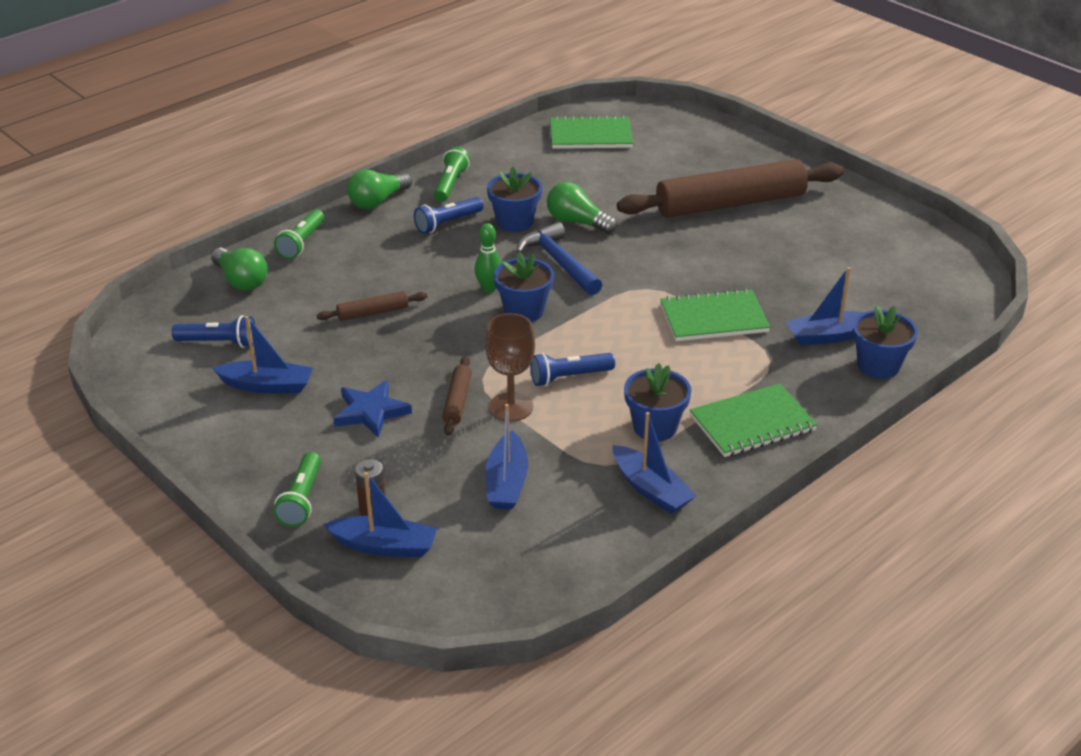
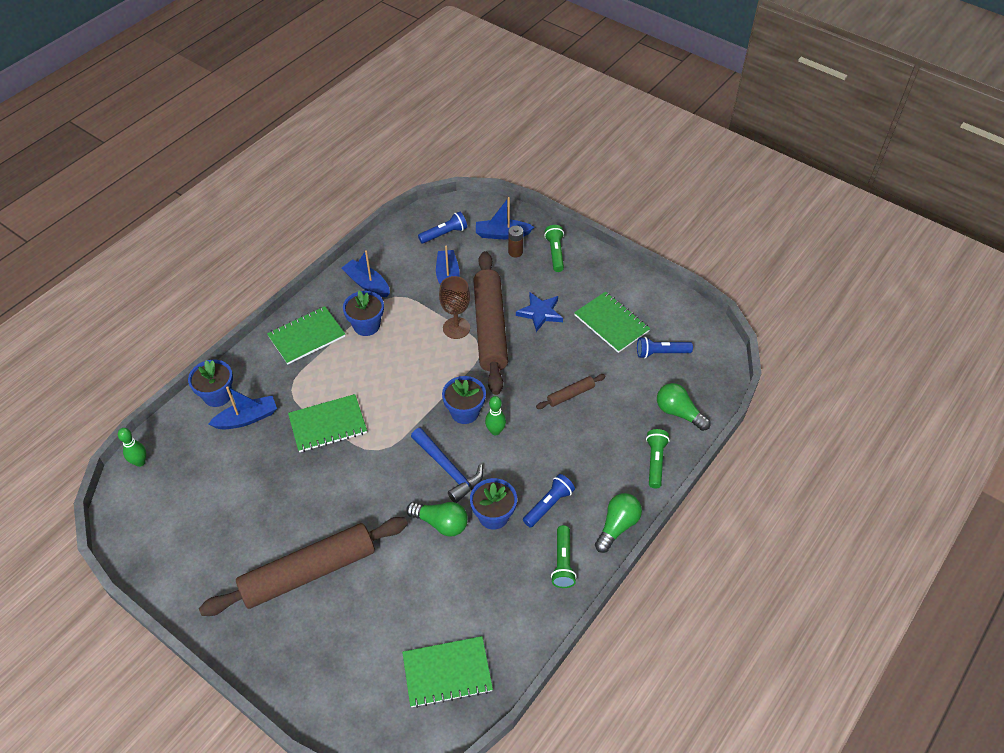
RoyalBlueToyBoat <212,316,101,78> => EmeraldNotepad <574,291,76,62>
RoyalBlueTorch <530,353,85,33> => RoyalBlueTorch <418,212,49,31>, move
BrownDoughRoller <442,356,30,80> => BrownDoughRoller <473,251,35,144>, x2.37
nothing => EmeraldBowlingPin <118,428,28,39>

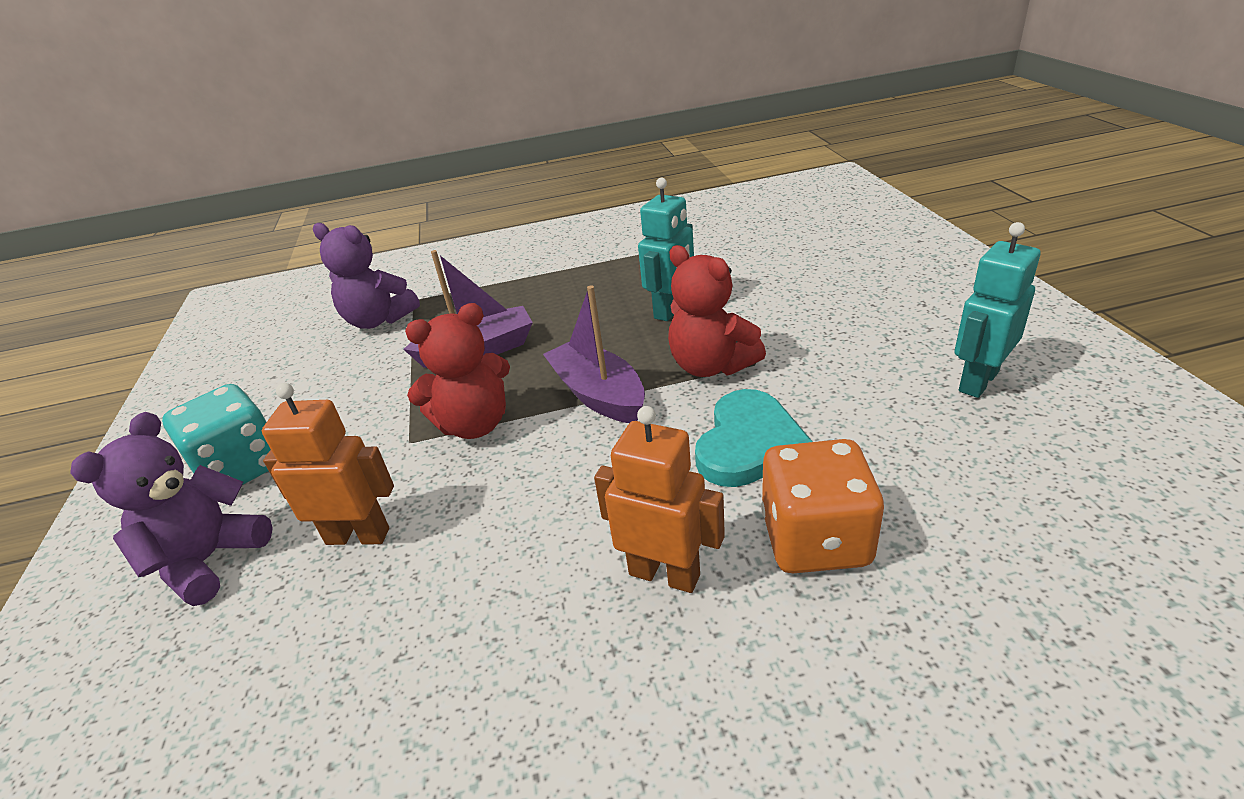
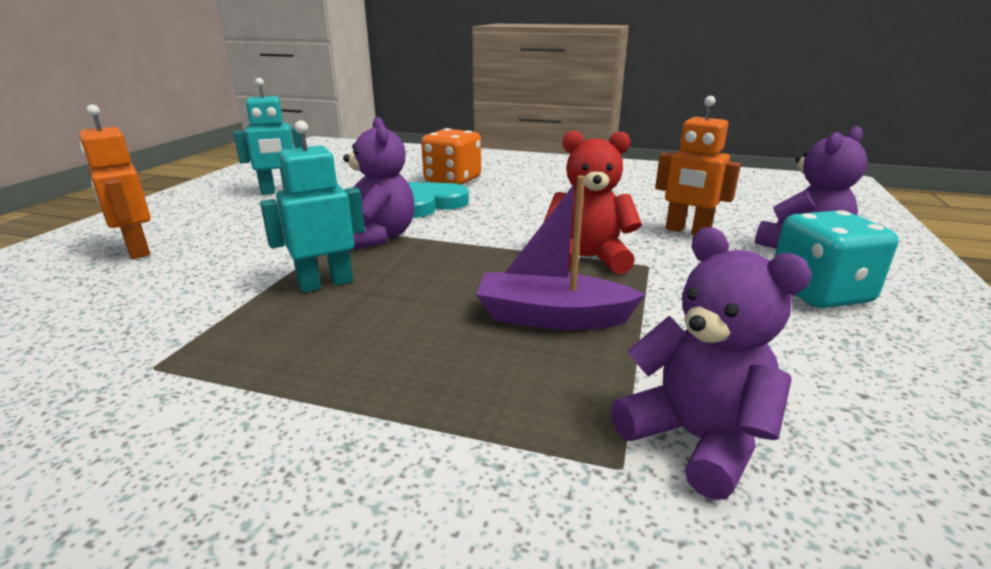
RedTeddy <668,245,98,132> => VioletTeddy <343,117,71,133>
VioletToyBoat <543,285,102,138> => nothing
OrangeColouredRobotFigure <594,406,131,187> => OrangeColouredRobotFigure <79,104,72,155>, move

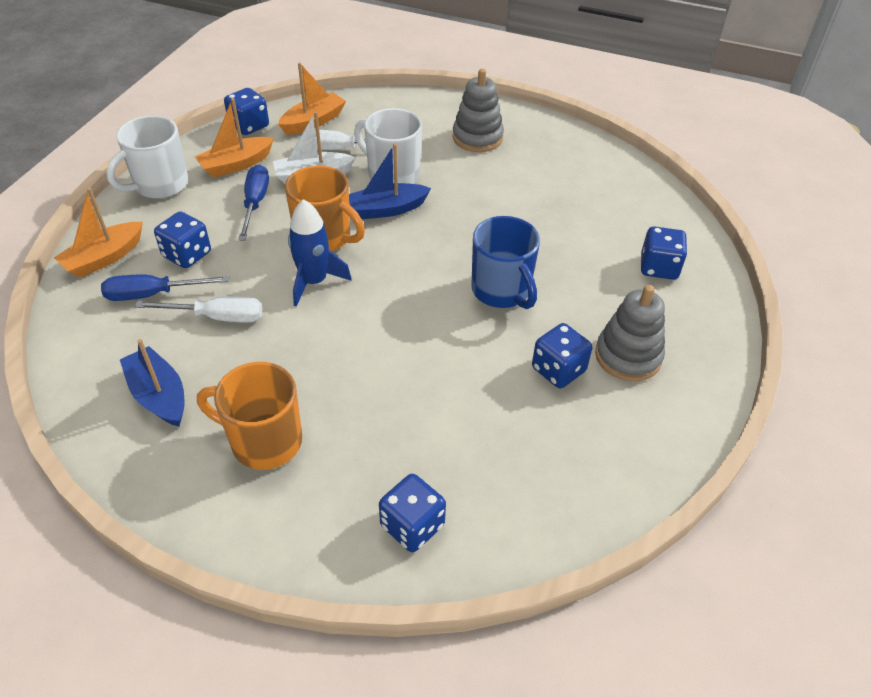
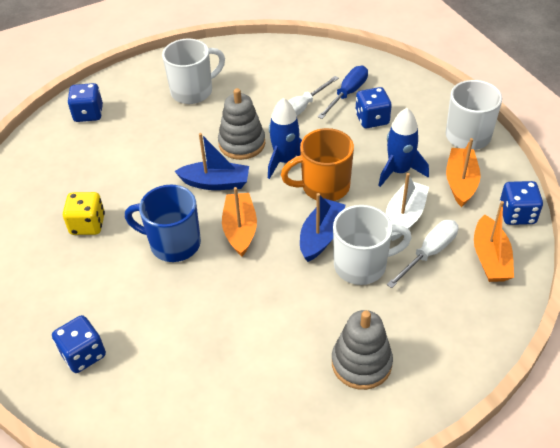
RoyalBlueFlatScrewdriver <238,165,31,75> => RoyalBlueRocket <378,108,51,79>
OrangeColouredToyBoat <54,188,89,90> => OrangeColouredToyBoat <222,187,35,70>, move
GreyStackingRings <595,285,70,96> => GreyStackingRings <218,88,47,72>, move
RoyalBlueGameDie <532,323,60,65> => GoldenGameDie <63,192,42,43>
RoyalBlueToyBoat <120,339,65,88> => RoyalBlueToyBoat <175,133,74,57>, move
OrangeColouredCoffeeMug <197,362,105,108> => PureWhiteCoffeeMug <162,39,63,65>

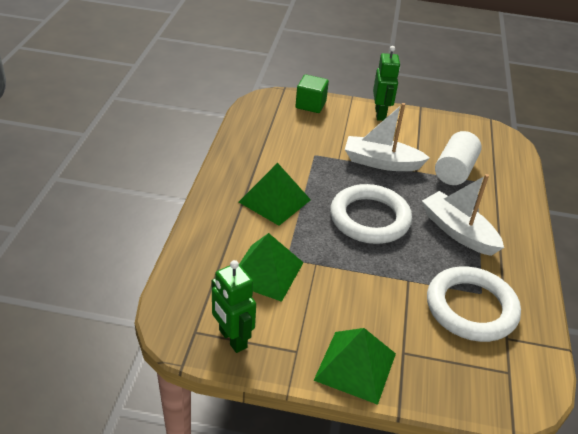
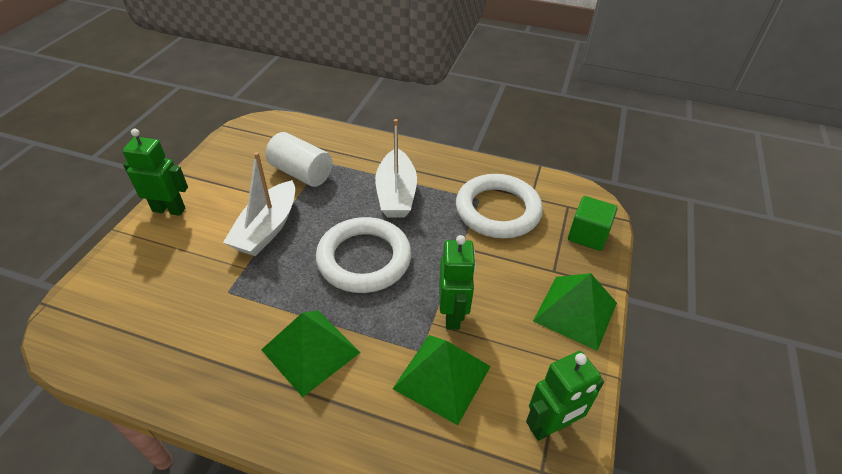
EmeraldSolidCube <295,75,34,38> => EmeraldSolidCube <568,196,49,55>, move
PureWhiteToyBoat <422,174,82,82> => PureWhiteToyBoat <375,119,42,99>, 60 degrees counterclockwise
nothing => EmeraldRobotFigure <439,235,37,95>

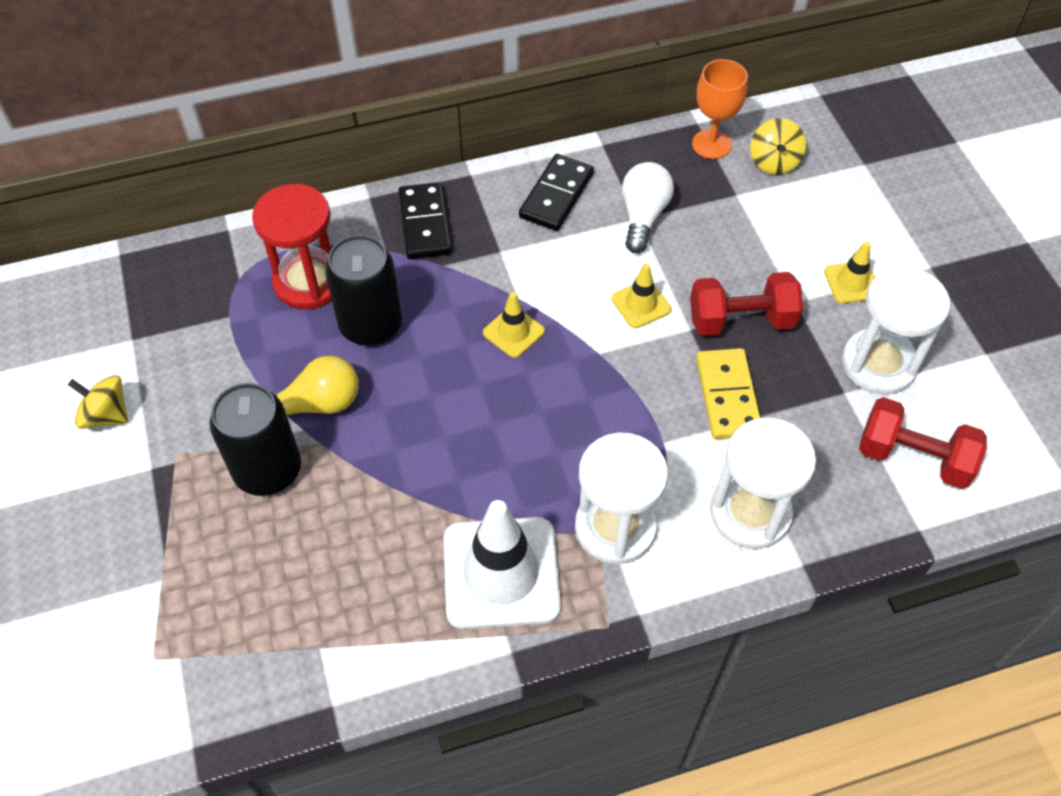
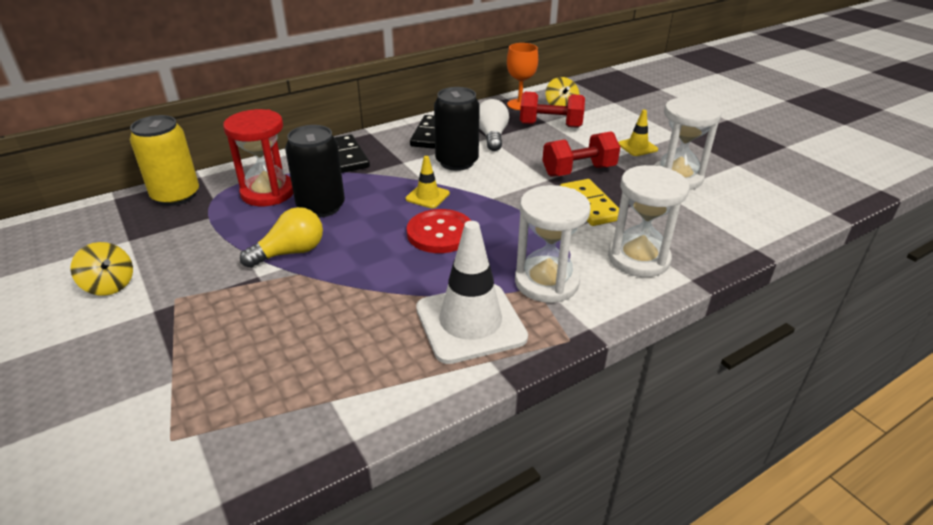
GoldenSafetyCone <612,264,59,64> => nothing
GoldenToyTop <68,375,60,54> => GoldenToyTop <70,242,63,54>, 150 degrees counterclockwise
EbonyCan <210,383,91,113> => EbonyCan <434,87,46,84>, move
RedFreeWeight <859,397,128,92> => RedFreeWeight <520,92,65,36>, move
nothing => GoldenCan <130,115,69,91>
nothing => RedSewingButton <407,209,64,44>

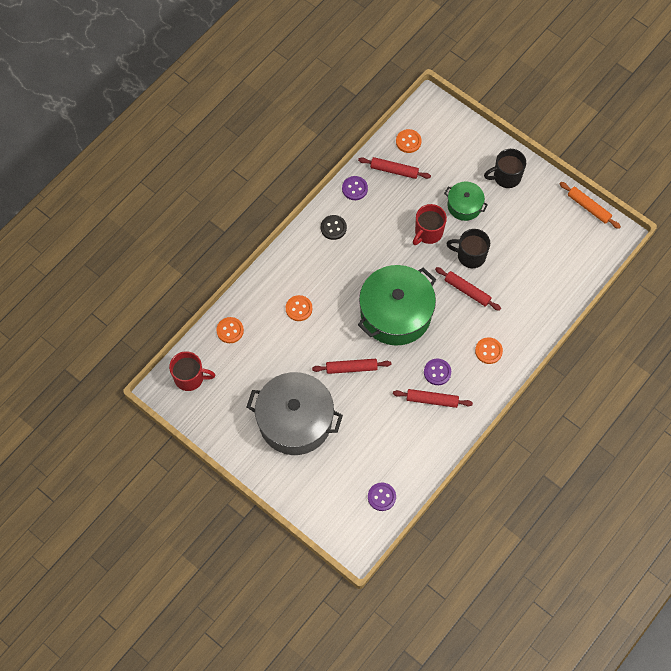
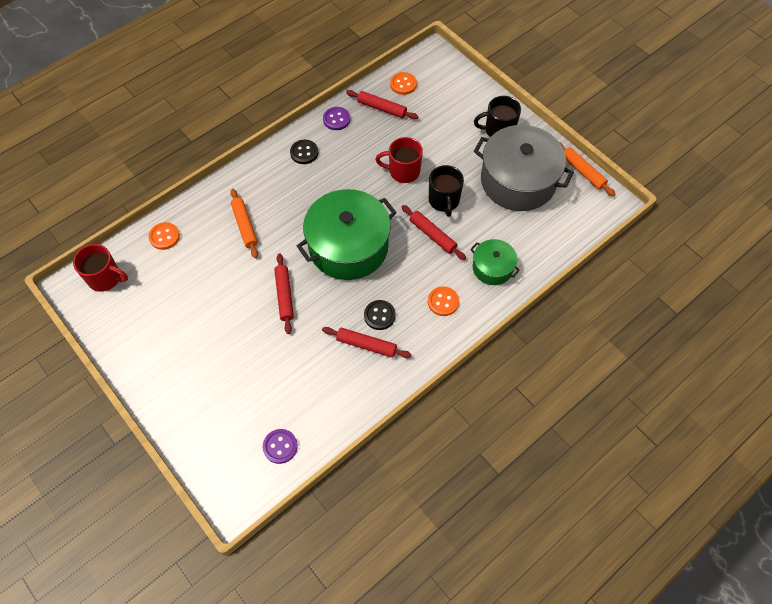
EmeraldStockpot <444,182,44,39> => EmeraldStockpot <470,239,50,46>, move
RedCoffeeMug <413,204,34,41> => RedCoffeeMug <375,137,48,46>, 45 degrees clockwise
EbonyCoffeeMug <446,229,44,39> => EbonyCoffeeMug <429,165,35,52>, 120 degrees counterclockwise
OrangeColouredSewingButton <286,295,26,26> => OrangeColouredDoughRoller <230,189,28,69>
RedDoughRoller <312,359,79,15> => RedDoughRoller <274,254,20,80>, 75 degrees clockwise
VioletSewingButton <424,359,27,26> => EbonySewingButton <364,300,32,30>
GreyStockpot <247,372,96,83> => GreyStockpot <474,125,100,86>, move

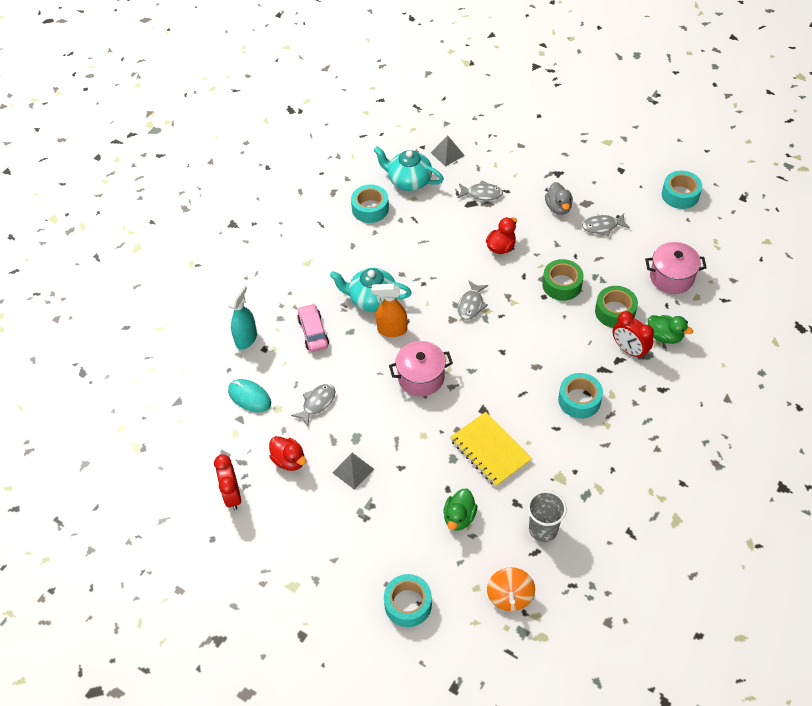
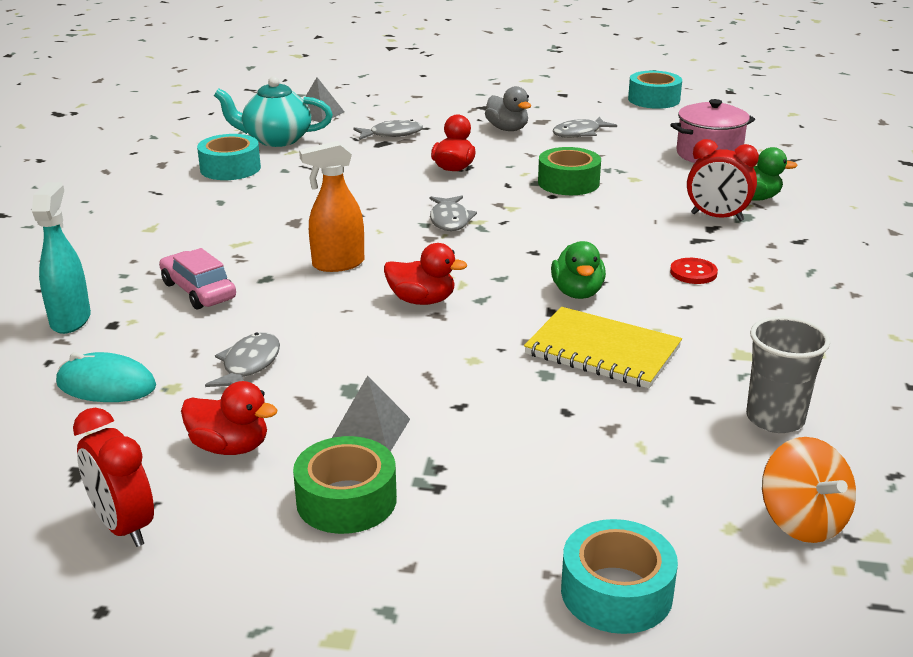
TurquoiseChinaTeapot <330,268,82,44> => nothing
EmeraldRollOfTape <595,286,43,42> => EmeraldRollOfTape <293,436,104,98>, move
RosyStockpot <389,341,64,56> => RedToyDuck <384,243,83,62>
TurquoiseRollOfTape <558,373,45,46> => RedSewingButton <670,258,48,26>
EmeraldToyDuck <443,489,34,42> => EmeraldToyDuck <551,241,55,58>, move

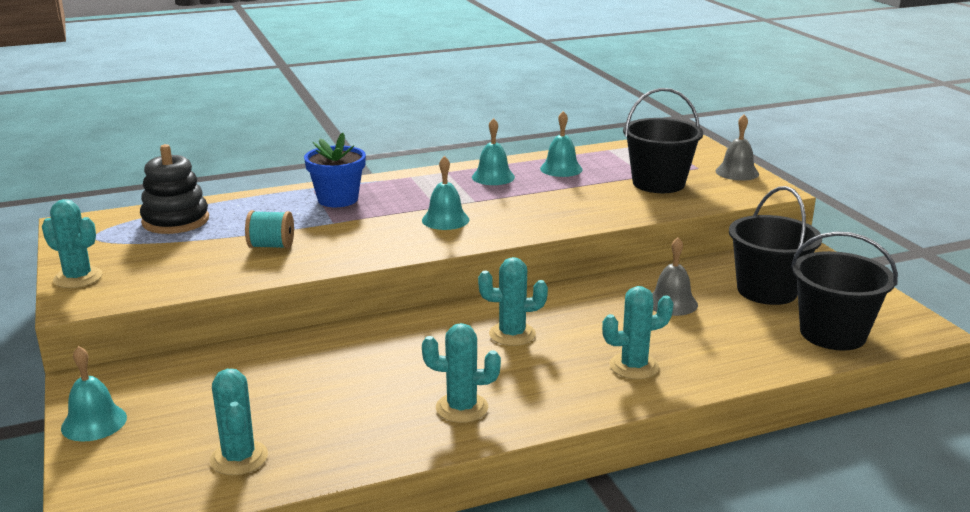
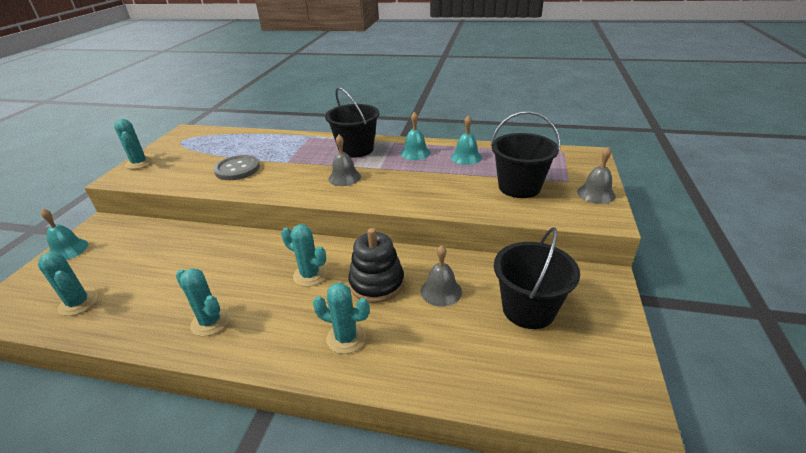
RoyalBlueFlowerPot <304,133,62,74> => nothing
EbonyStackingRings <140,144,69,90> => EbonyStackingRings <348,228,56,75>, move
TurquoiseHandBell <422,156,47,74> => GreyHandBell <328,135,33,51>
TurquoiseSpool <245,210,49,39> => GreySewingButton <214,155,46,25>
EbonySandBucket <791,231,107,120> => EbonySandBucket <325,87,55,71>, move
TurquoisePricklyPlant <210,369,58,106> => TurquoisePricklyPlant <38,252,60,64>, 60 degrees counterclockwise

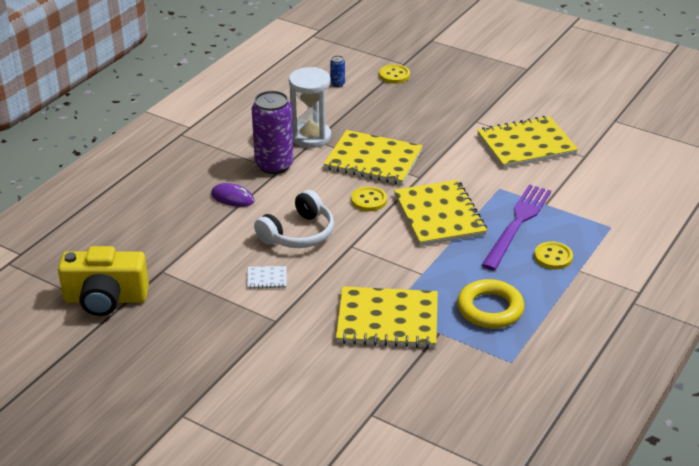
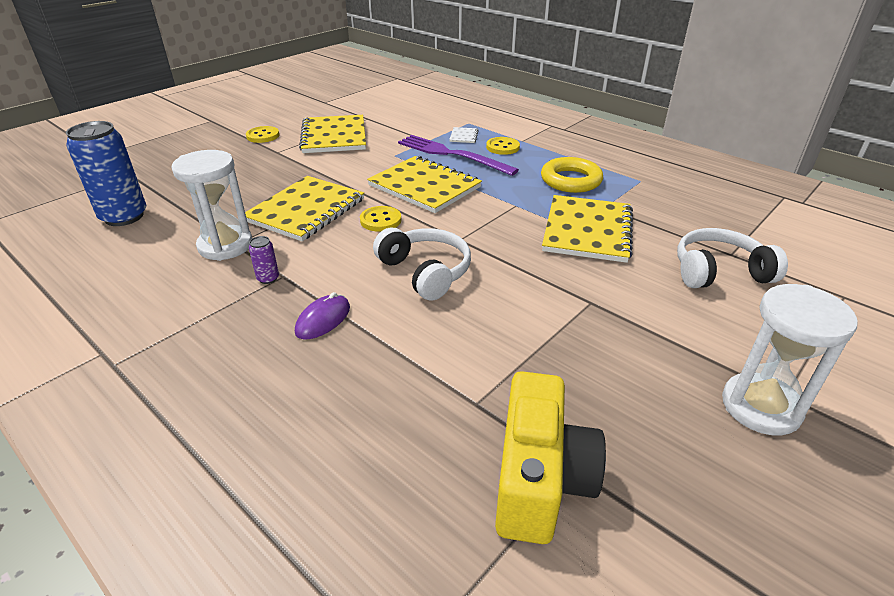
RoyalBlueCan <330,56,15,31> => RoyalBlueCan <66,121,80,105>, x2.39
GoldenSewingButton <379,64,31,20> => GoldenSewingButton <246,126,33,17>, move
VioletCan <252,91,42,83> => VioletCan <249,236,30,48>, x0.42
GoldenNotepad <394,180,93,66> => GoldenNotepad <367,156,115,57>, 45 degrees clockwise
PureWhiteNotepad <247,266,40,23> => PureWhiteNotepad <449,127,30,16>, move
nothing => PureWhiteOverEarHeadphones <677,228,111,60>
nothing => PureWhiteSandTimer <722,284,136,152>

